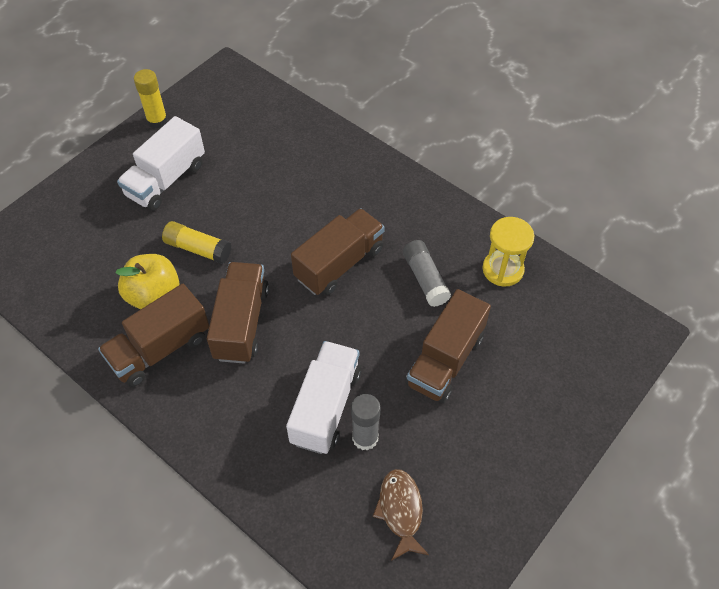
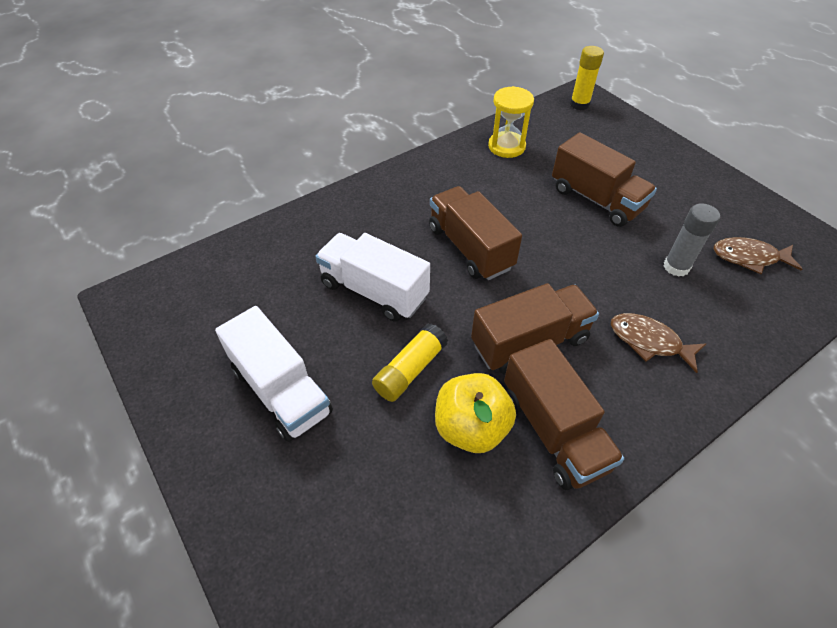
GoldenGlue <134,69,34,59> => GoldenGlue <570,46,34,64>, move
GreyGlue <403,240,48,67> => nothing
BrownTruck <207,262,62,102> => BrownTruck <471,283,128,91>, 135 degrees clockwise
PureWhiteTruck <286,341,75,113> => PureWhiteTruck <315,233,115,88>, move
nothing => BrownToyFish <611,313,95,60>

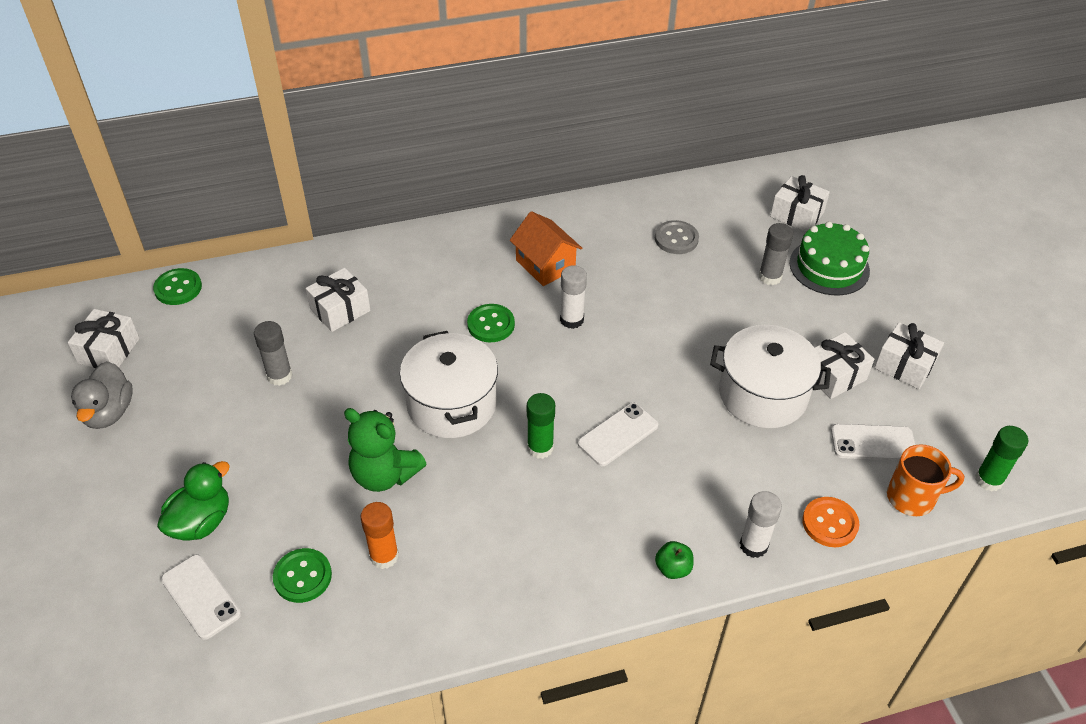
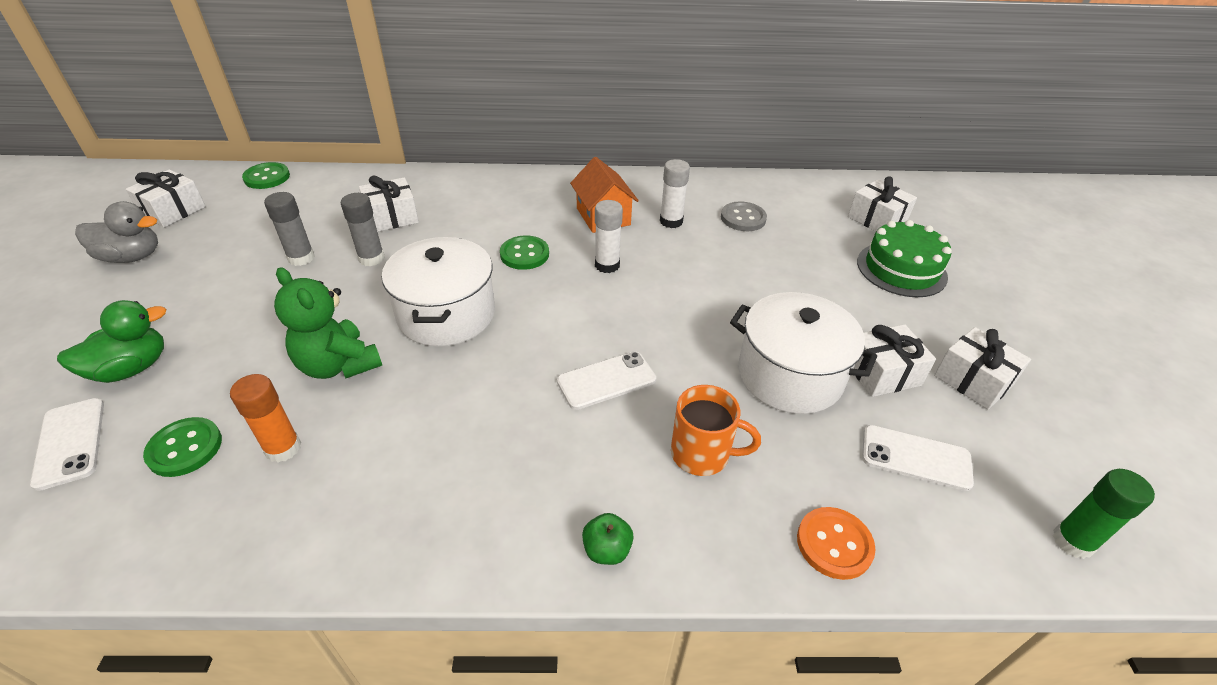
GreyGlue <759,223,34,62> => GreyGlue <341,193,44,73>, move
GreyToyDuck <71,361,62,68> => GreyToyDuck <75,201,83,62>, 105 degrees counterclockwise
EmeraldGlue <527,393,28,66> => nothing
OrangeColouredCoffeeMug <887,444,77,72> => OrangeColouredCoffeeMug <671,385,90,91>, move
PureWhiteGlue <740,491,42,67> => PureWhiteGlue <660,159,30,69>, move

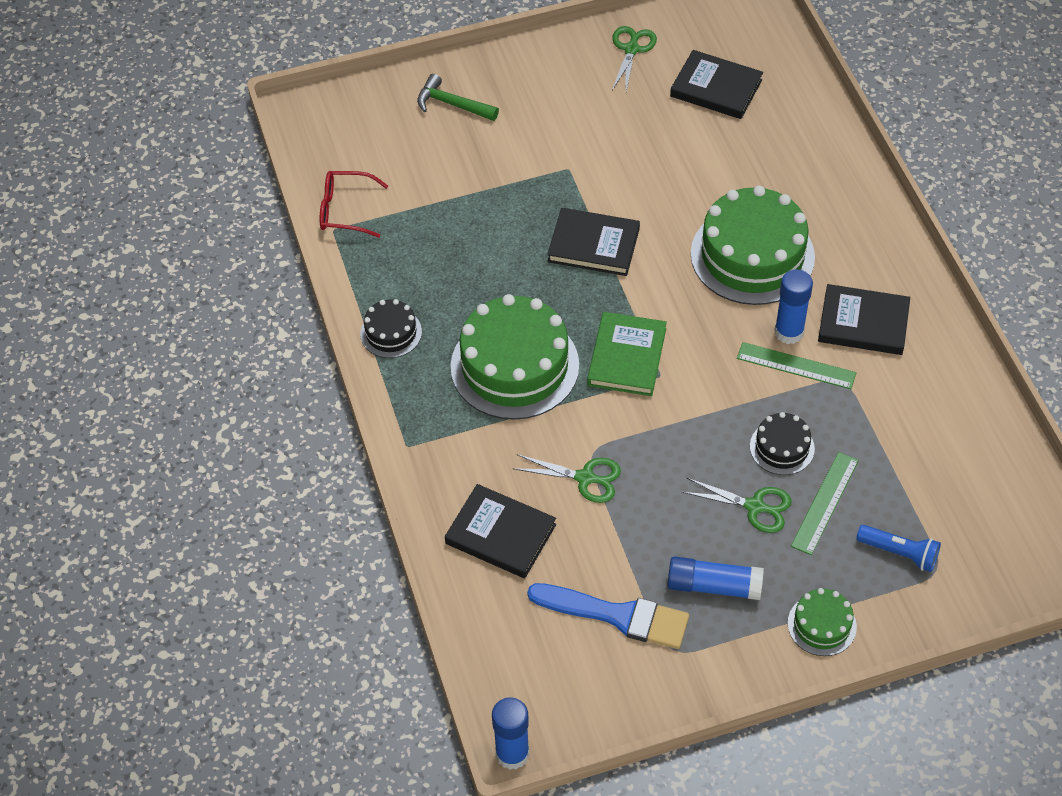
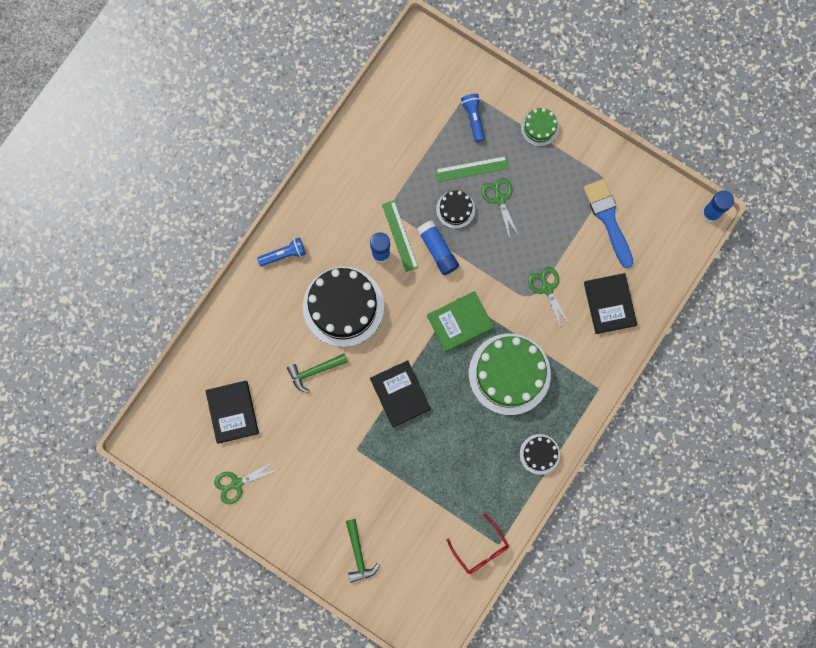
EmeraldCake <691,186,124,119> => EbonyCake <303,267,81,80>
EbonyBook <818,284,92,71> => nothing
RoyalBlueGlue <668,556,96,44> => RoyalBlueGlue <417,220,42,55>, move
nothing => RoyalBlueTorch <257,238,49,28>
nothing => EmeraldHammer <287,353,61,40>

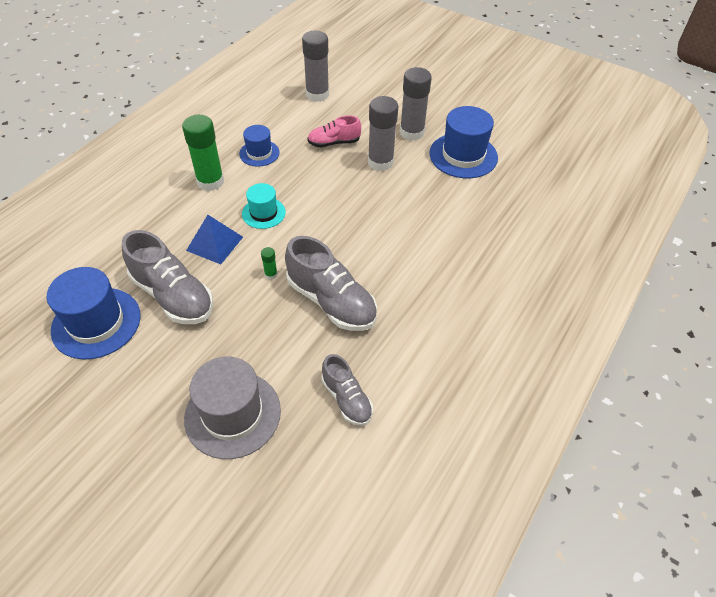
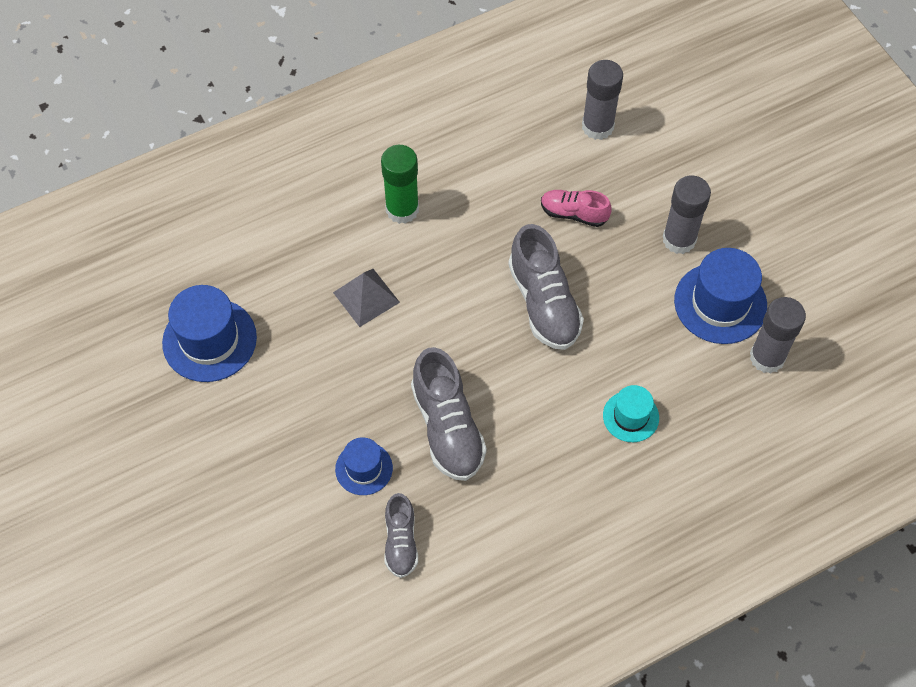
GreyGlue <368,96,30,75> => GreyGlue <750,297,56,77>, move
RoyalBlueHat <239,125,41,42> => RoyalBlueHat <335,437,58,58>, move
TurquoiseHat <242,183,44,46> => TurquoiseHat <603,385,56,57>, move
RoyalBlueSolidPyramid <186,215,57,49> => GreySolidPyramid <333,269,67,58>
GreyShoe <122,230,92,94> => GreyShoe <508,224,76,126>, move
EmeraldGlue <261,247,17,32> => nothing
GreyHat <184,357,97,102> => nothing

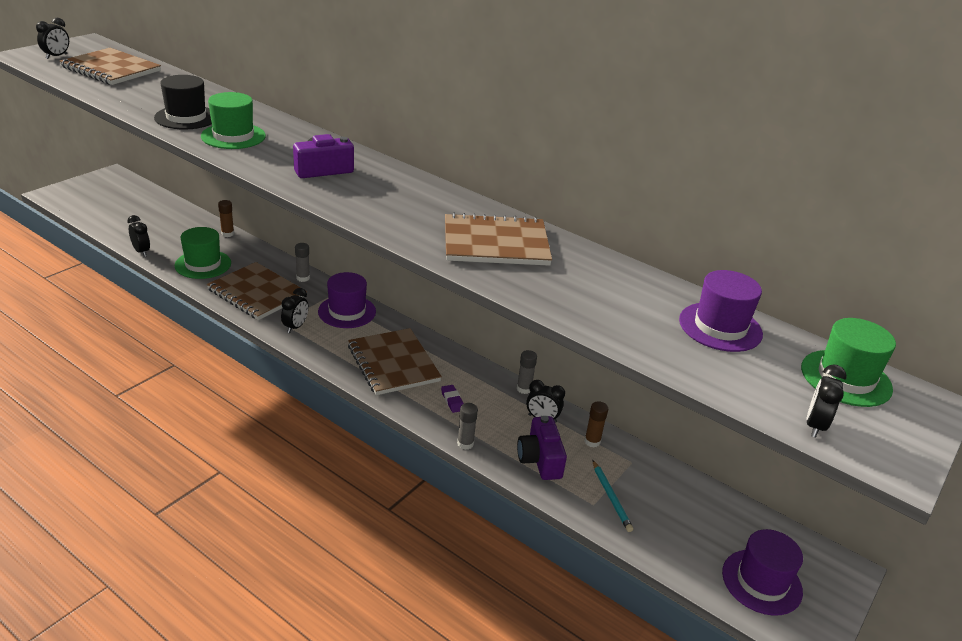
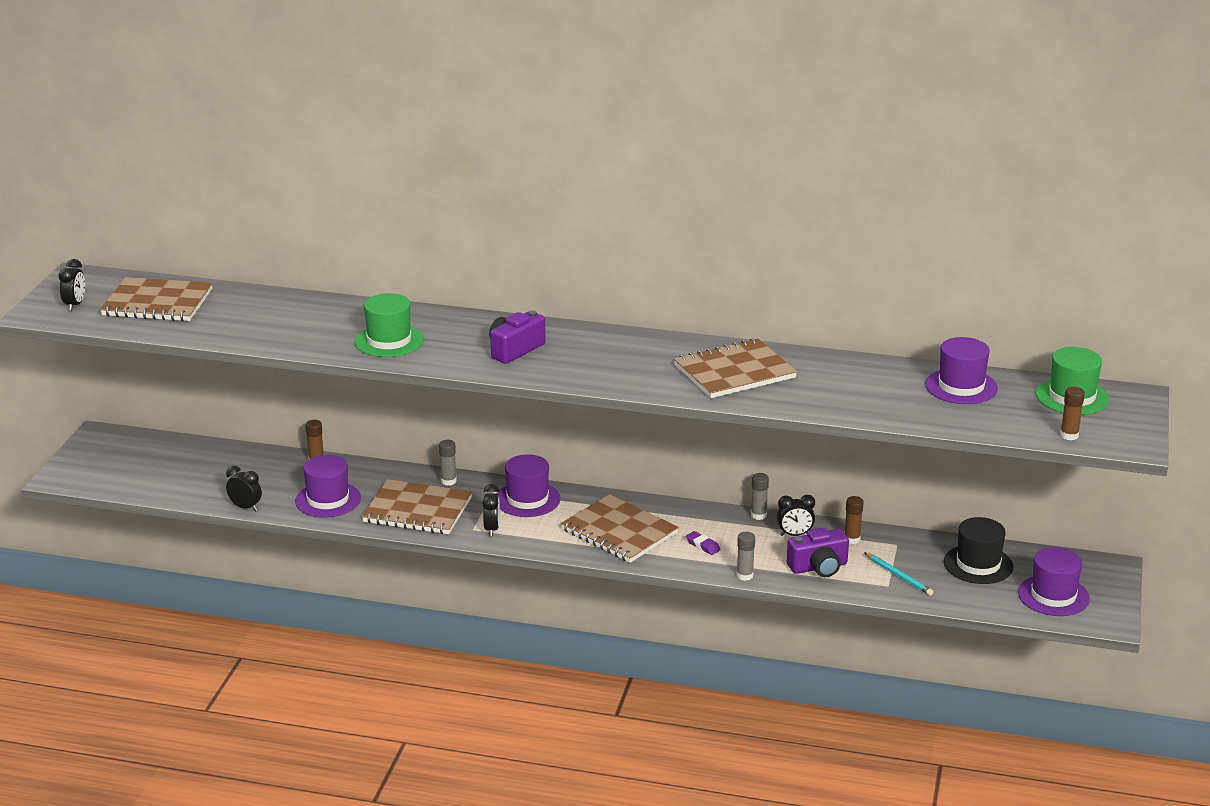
EbonyHat <154,75,58,54> => EbonyHat <944,517,69,67>, move
EmeraldHat <175,227,56,52> => VioletHat <295,455,66,63>
EbonyAlarmClock <806,364,41,74> => BrownGlue <1060,387,25,53>
VioletCompactCamera <517,416,50,64> => VioletCompactCamera <787,528,62,49>, 75 degrees counterclockwise

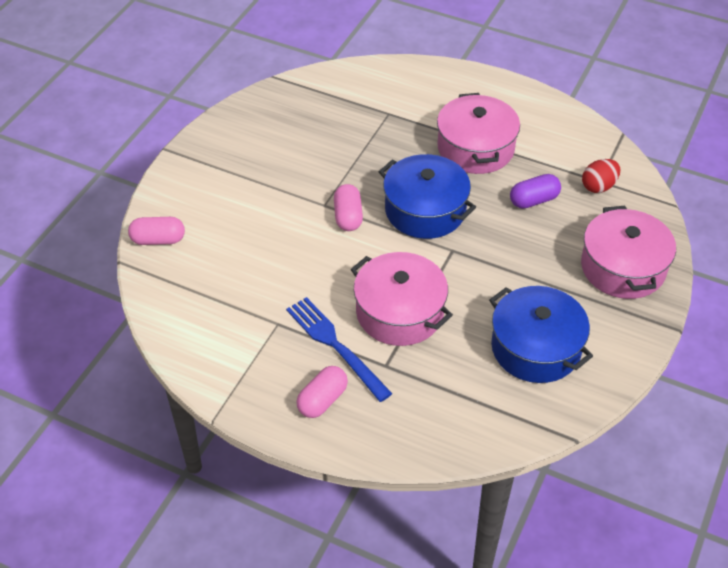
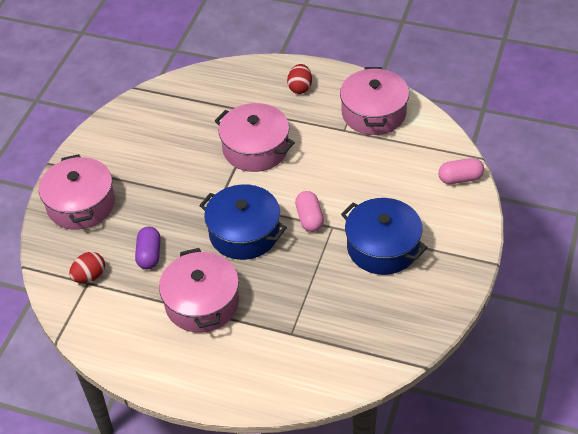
VioletPillShape <510,174,51,35> => VioletPillShape <135,226,26,44>, 60 degrees counterclockwise
RoyalBlueStockpot <489,286,104,97> => RoyalBlueStockpot <341,198,87,77>, move
RoyalBlueDinnerFork <286,297,107,105> => nothing
RosyPillShape <297,366,51,52> => RedToyEgg <287,64,25,30>
nothing => RosyStockpot <340,67,69,68>

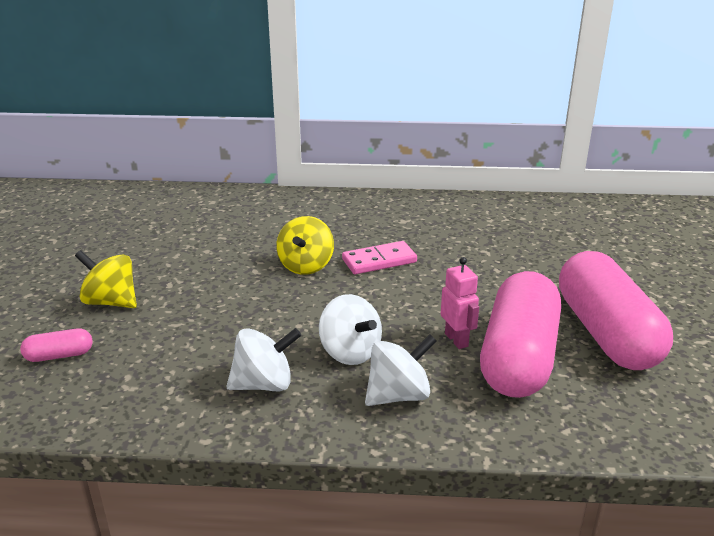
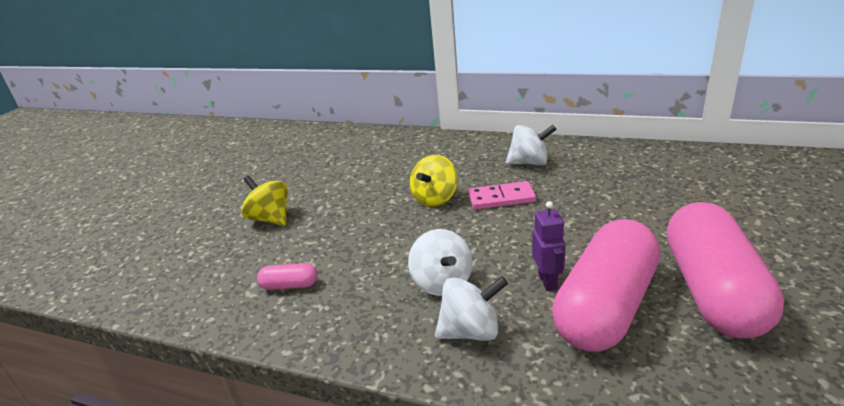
RosyRobotFigure <441,257,38,92> => VioletRobotFigure <532,201,34,90>
RosyPillShape <20,328,72,34> => RosyPillShape <257,263,61,27>, move
PureWhiteToyTop <226,328,75,64> => PureWhiteToyTop <506,125,51,40>, move

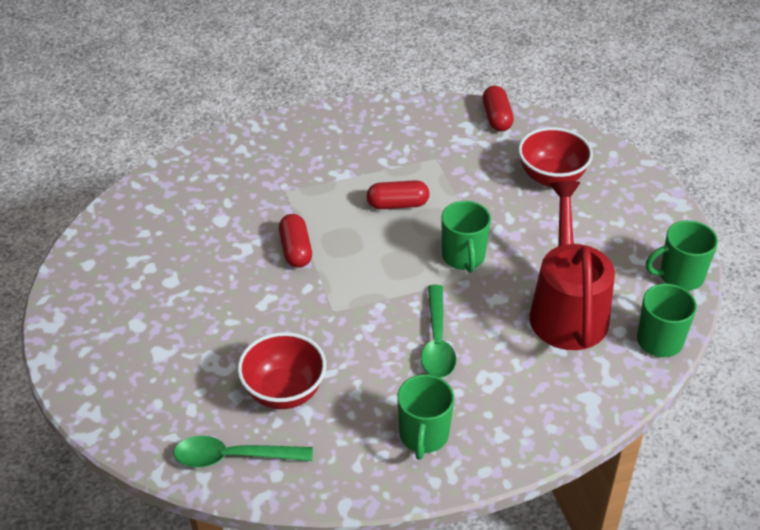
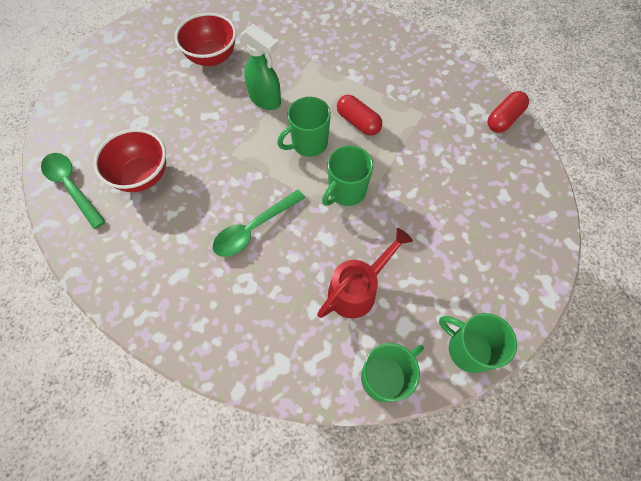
RedServingBowl <518,127,75,60> => RedServingBowl <175,13,61,53>, move
RedWateringCan <530,181,85,169> => RedWateringCan <317,228,96,91>, x0.65
RedPillShape <279,214,33,54> => EmeraldSprayBottle <241,24,40,86>
EmeraldCoffeeMug <397,374,57,86> => EmeraldCoffeeMug <277,97,54,60>, move

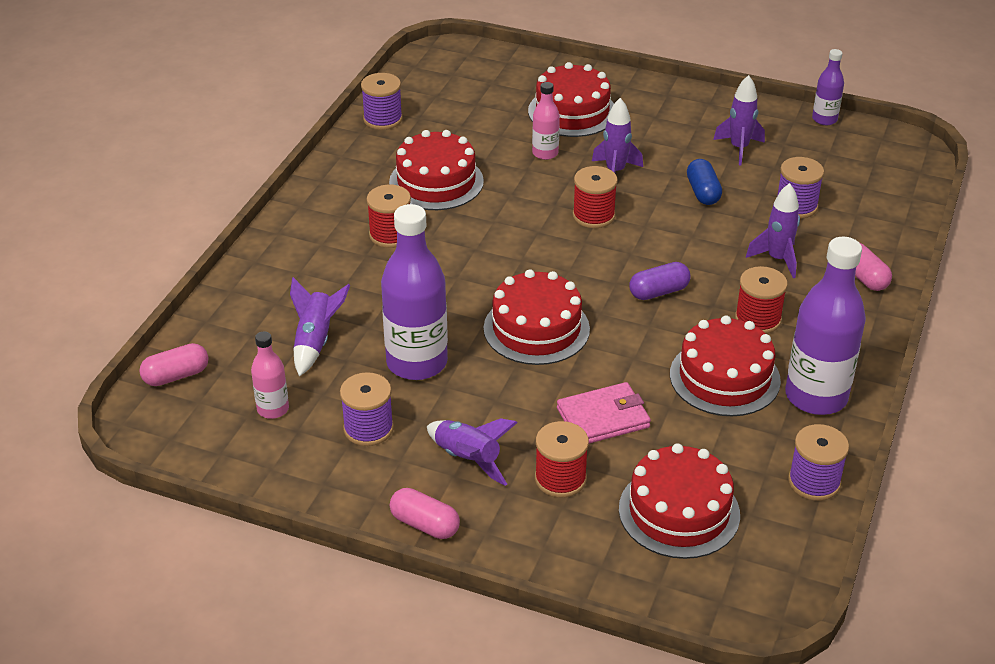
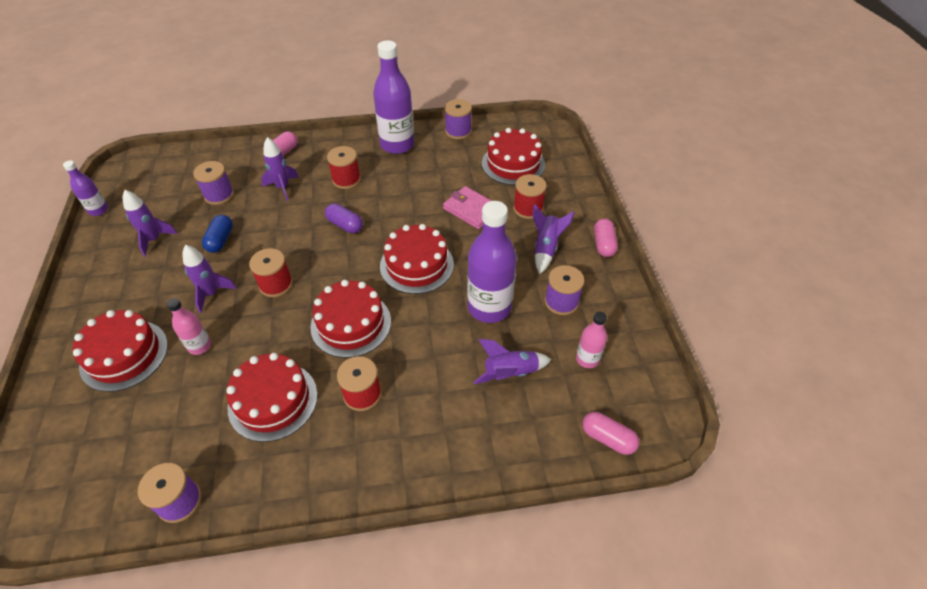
RoyalBluePillShape <687,159,35,46> => RoyalBluePillShape <202,215,31,38>, 45 degrees counterclockwise
RedCake <670,316,111,100> => RedCake <311,280,80,78>, move

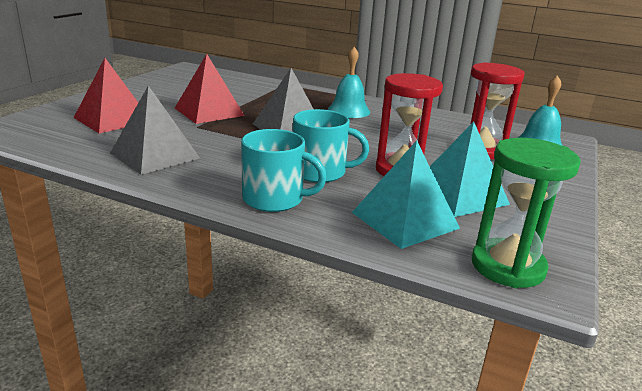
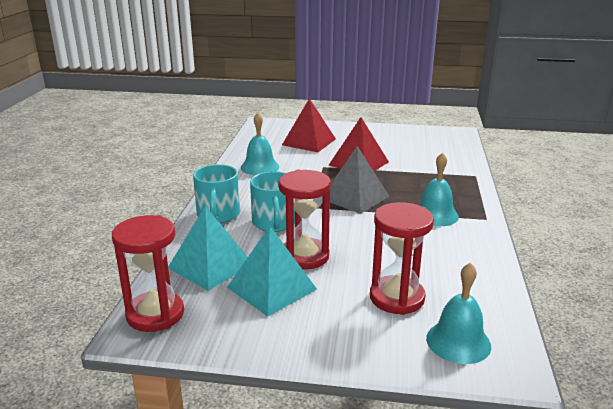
GreySolidPyramid <110,86,90,89> => TurquoiseHandBell <241,113,38,62>
EmeraldSandTimer <472,138,109,150> => RedSandTimer <112,215,72,117>

